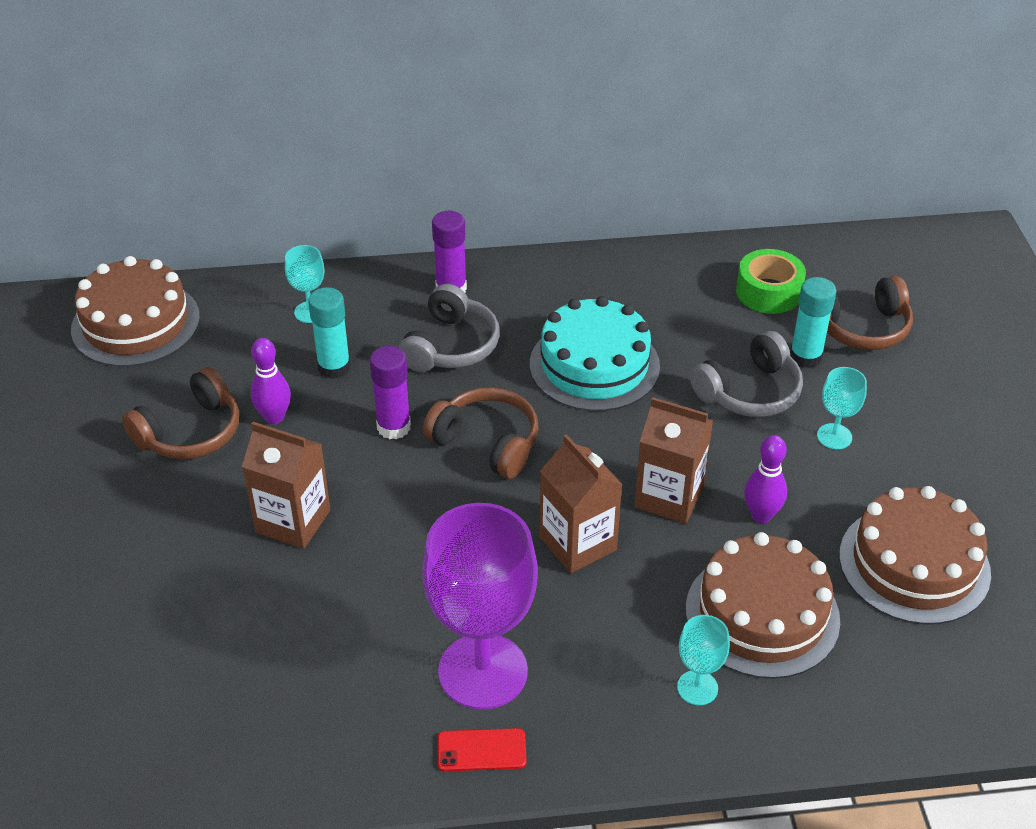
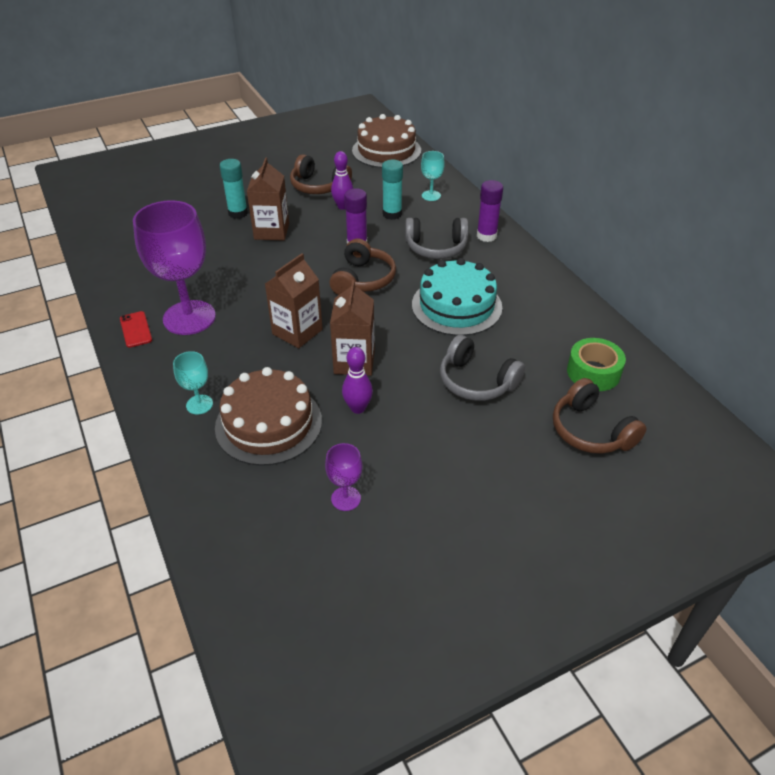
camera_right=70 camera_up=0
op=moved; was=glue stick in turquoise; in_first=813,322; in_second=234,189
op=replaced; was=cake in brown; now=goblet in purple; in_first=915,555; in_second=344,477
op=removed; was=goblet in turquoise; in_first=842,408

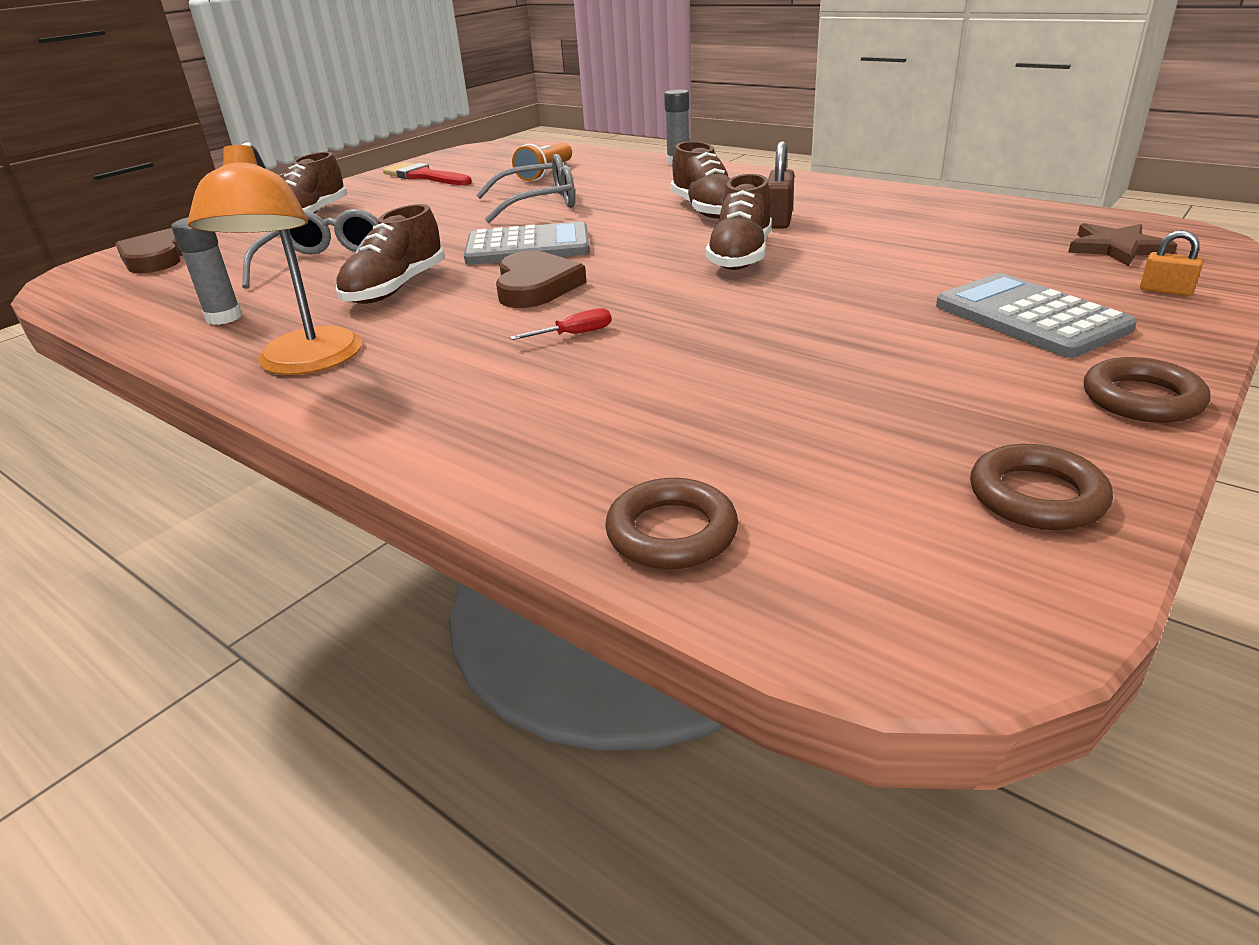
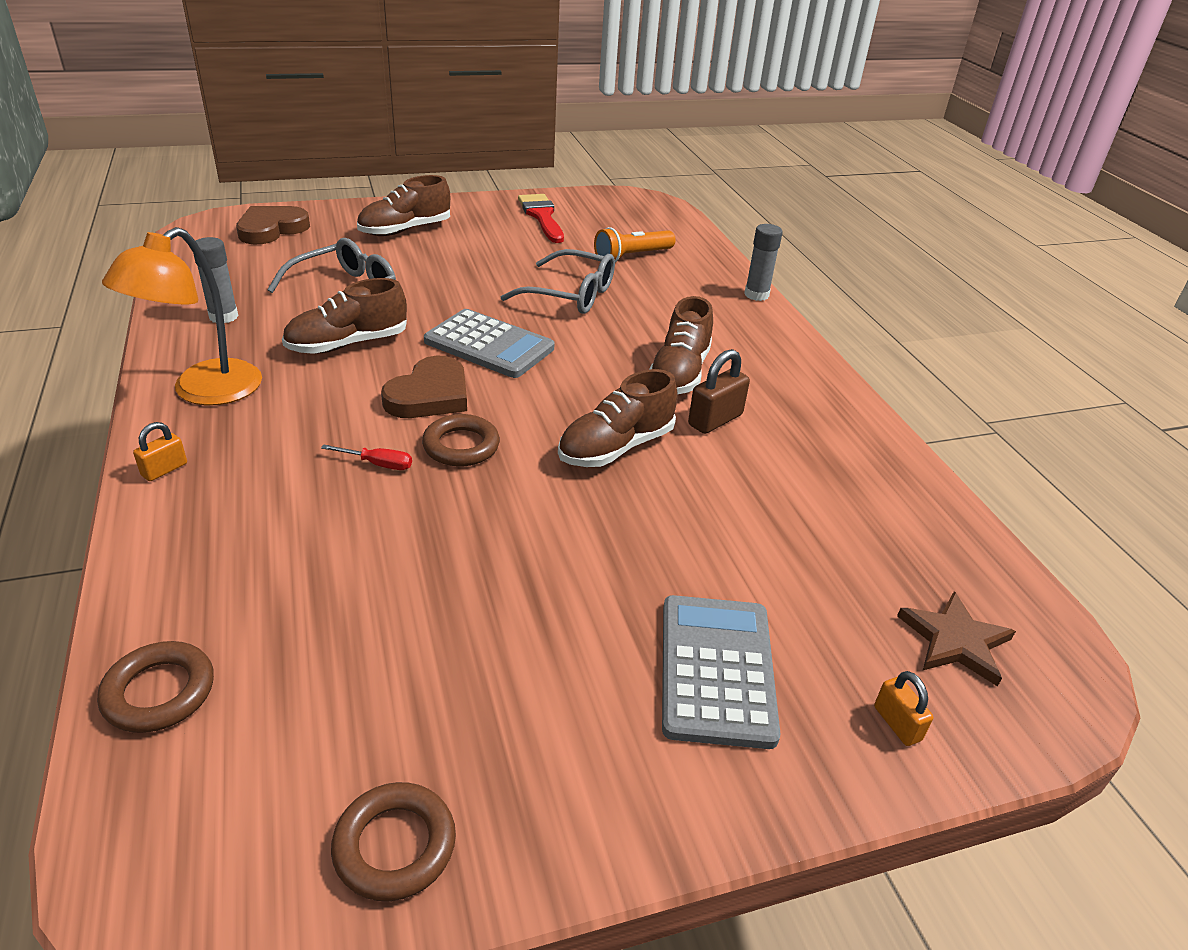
camera_right=30 camera_up=5
op=added; now=padlock in orange; in_second=160,451
op=moved; was=ring in brown; in_first=1147,390; in_second=461,440

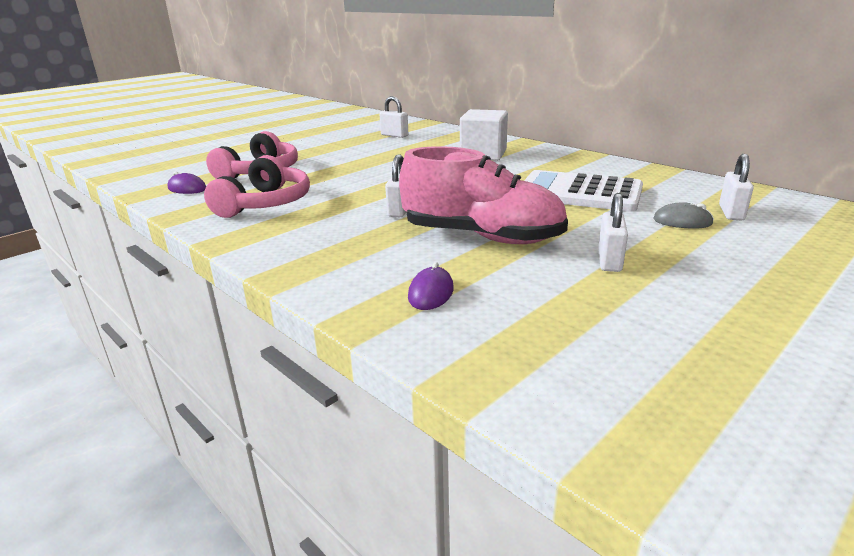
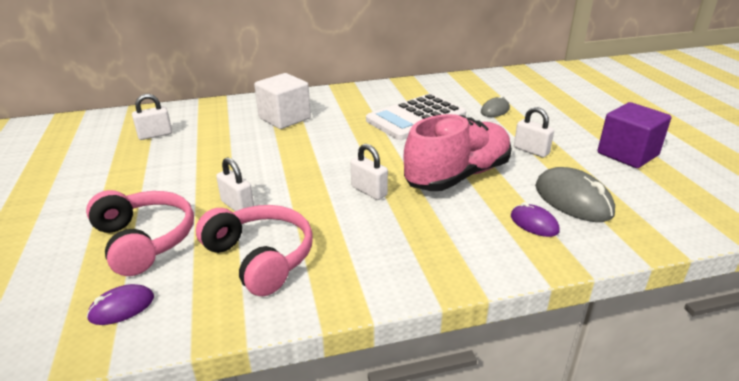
camera_right=-60 camera_up=5
op=moved; was=padlock in white; in_first=736,187; in_second=235,184
op=added; now=mouse in grey; in_second=575,194
op=added; now=cube in purple; in_second=634,135

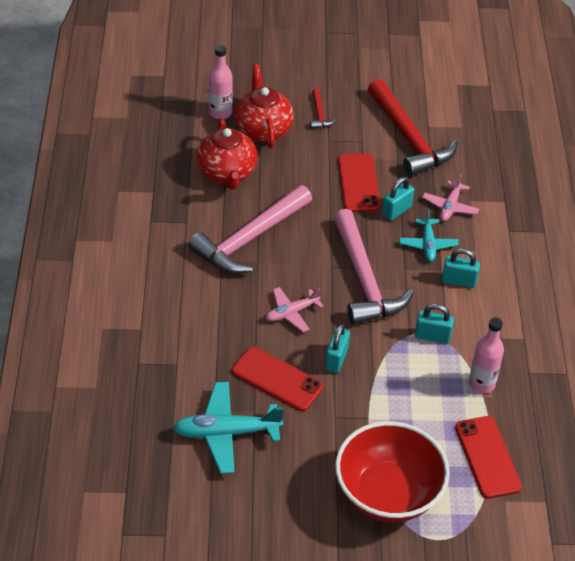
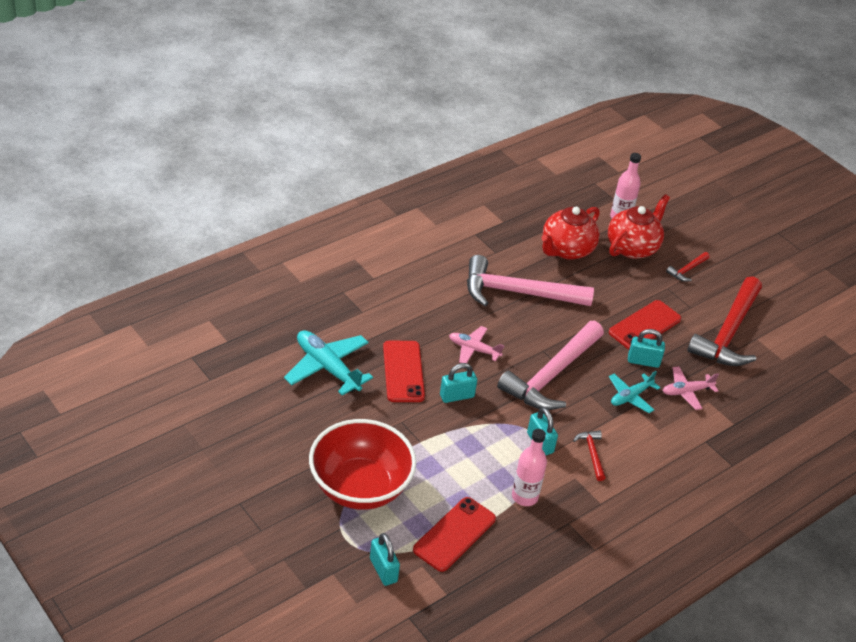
camera_right=50 camera_up=-5
op=moved; was=padlock in turquoise; in_first=461,268; in_second=385,559
op=added; now=hammer in red; in_second=589,455

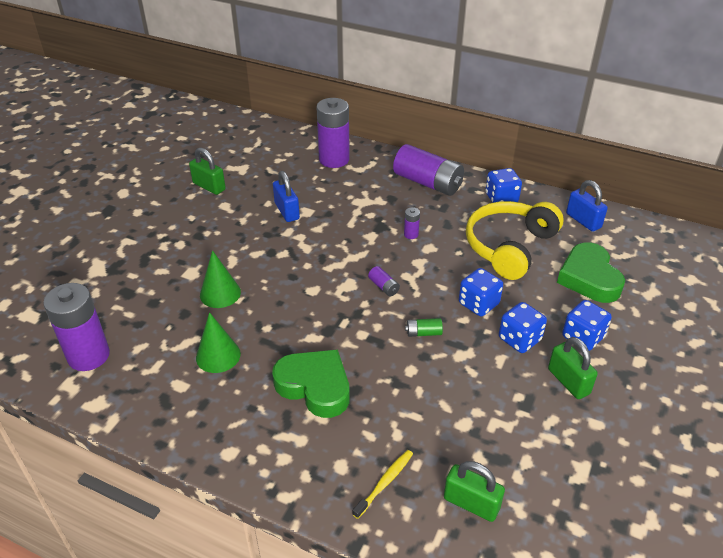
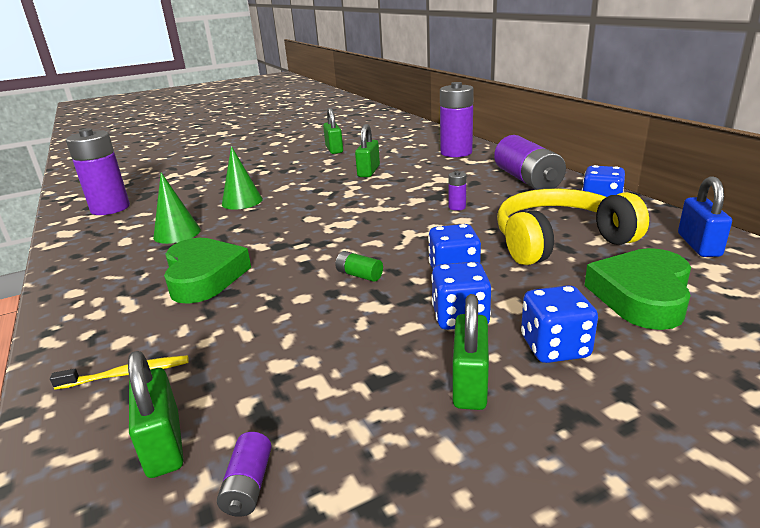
camera_right=40 camera_up=-15
op=moved; was=battery in purple; in_first=384,281; in_second=244,474
op=recoloured; was=padlock in blue; now=padlock in green; in_first=286,196; in_second=367,150

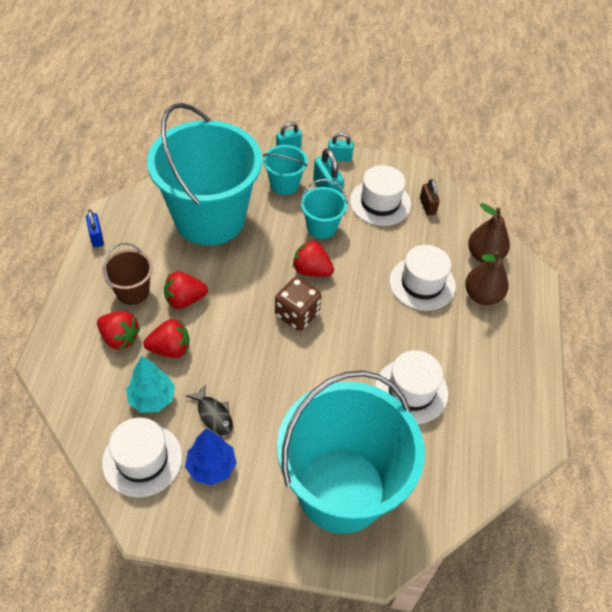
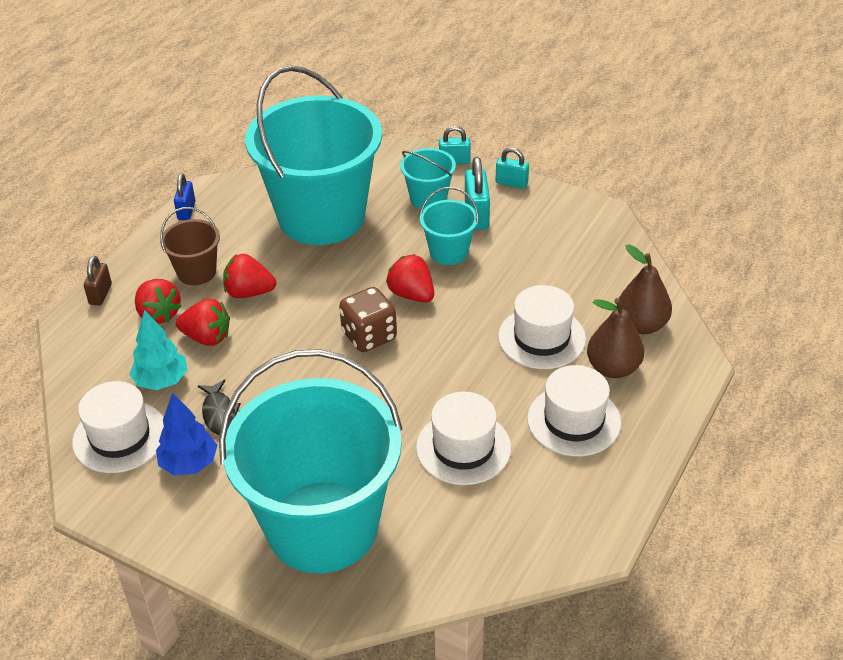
camera_right=25 camera_up=-10
op=moved; was=padlock in brown; in_first=430,197; in_second=98,280
op=moved; was=hat in white; in_first=380,195; in_second=574,410

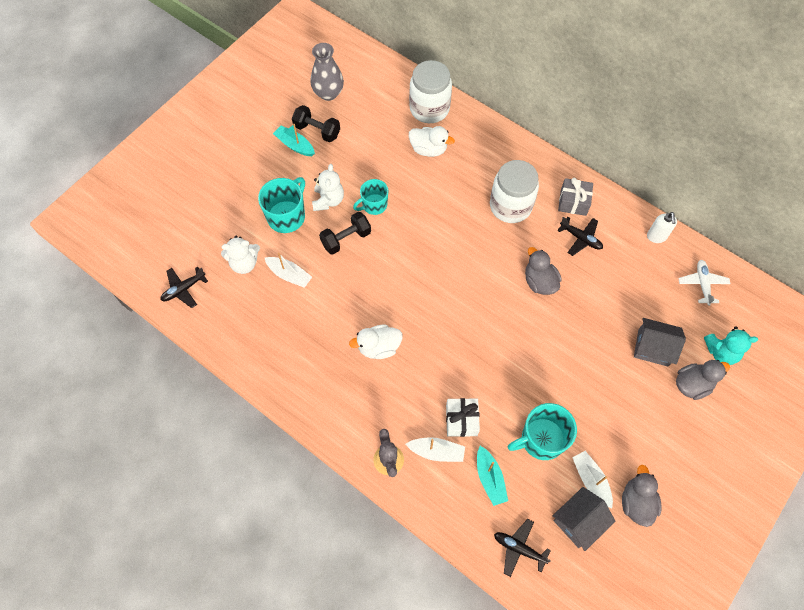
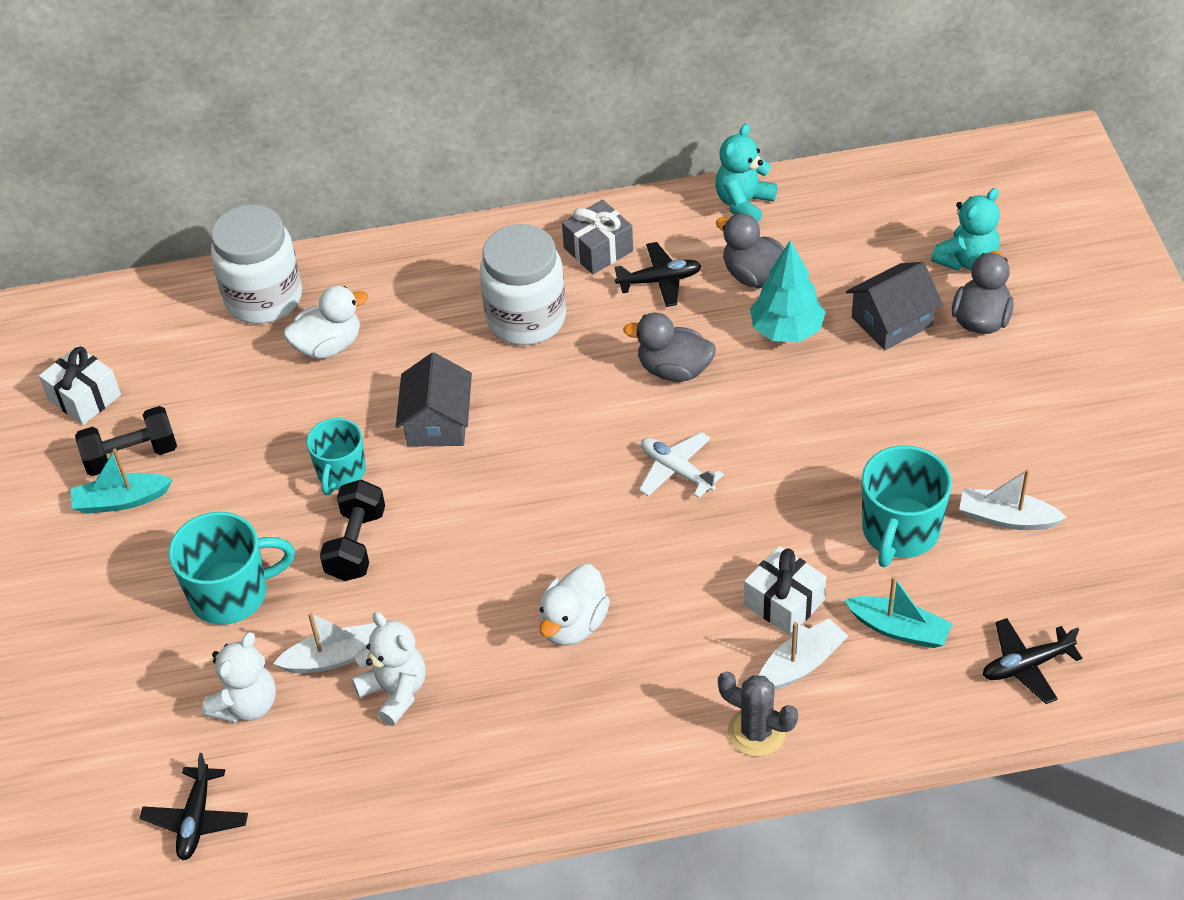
camera_right=-45 camera_up=-15
op=replaced; was=vase in grey; now=gift in white; in_first=327,72; in_second=80,385
op=turned; was=mug in turquoise; in_first=281,205; in_second=231,568; clockwise=90
op=moved; was=teddy bear in white; in_first=328,187; in_second=389,669
op=moved; was=house in grey; in_first=584,519; in_second=434,399
op=moved; was=plane in white; in_first=704,283; in_second=681,465
op=replaced; was=soap dispenser in white; now=teddy bear in turquoise; in_first=662,227; in_second=746,173
op=moved; was=duck in grey; in_first=642,496; in_second=750,250
op=added; now=tree in turquoise; in_second=788,291

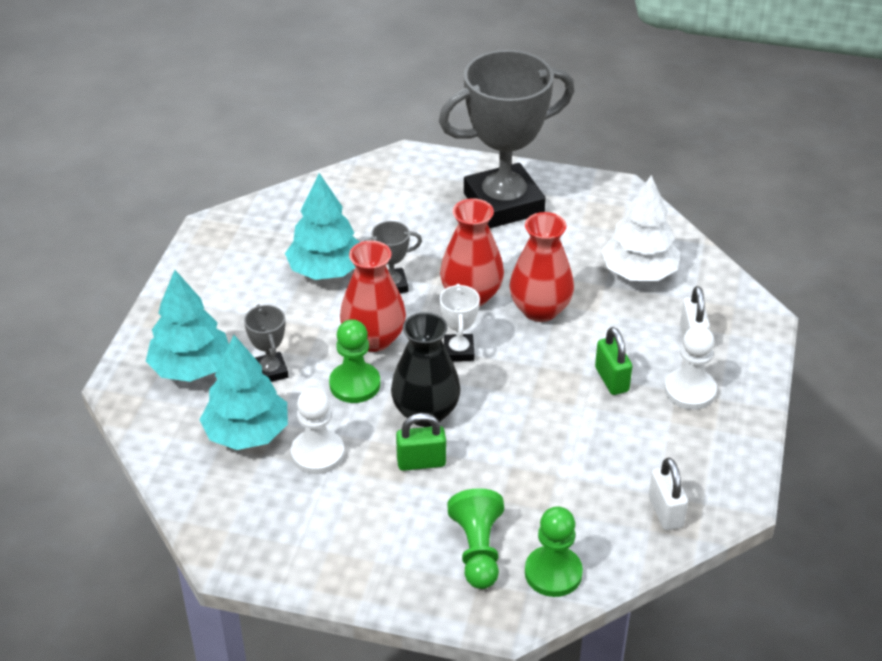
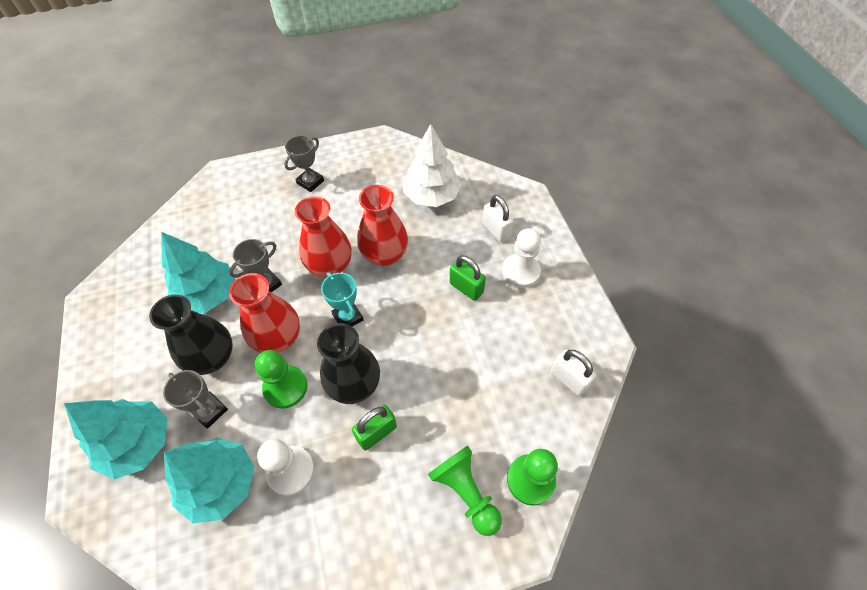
camera_right=-30 camera_up=15
op=added; now=vase in black; in_second=191,334
op=resized; was=trophy in grey; in_first=507,139; in_second=304,163; ratio=0.42
op=recoloured; was=trophy in white; now=trophy in turquoise; in_first=459,322; in_second=342,299

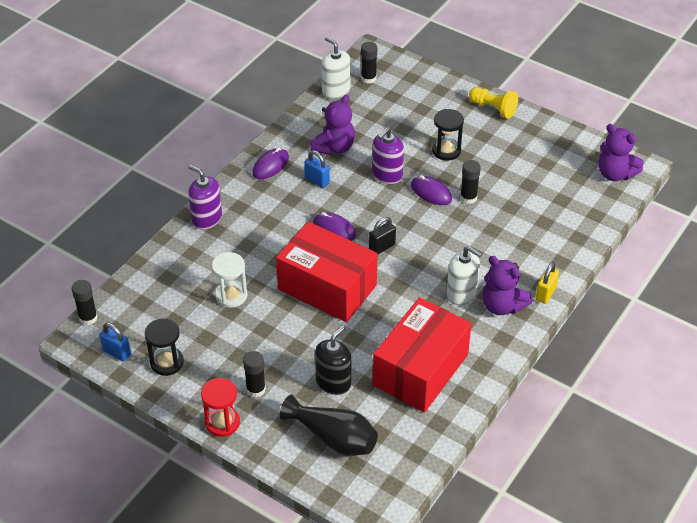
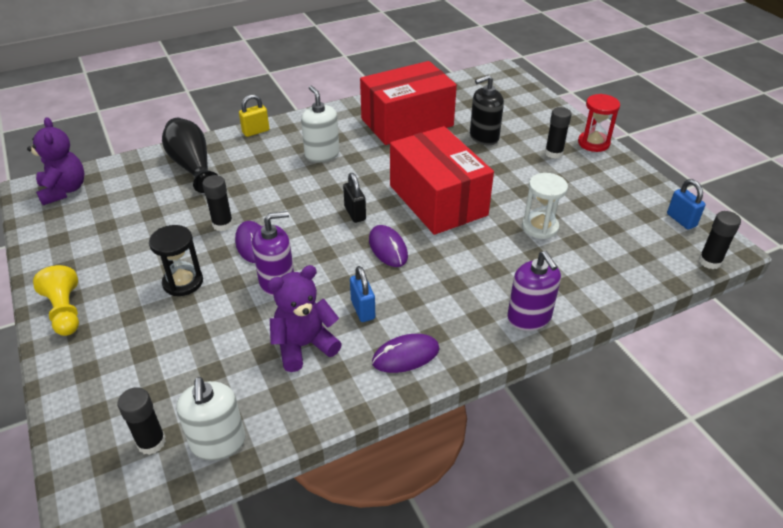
camera_right=-150 camera_up=-5
op=moved; was=vase in black; in_first=329,425; in_second=189,155
op=turned; was=padlock in black; in_first=382,235; in_second=354,198; clockwise=75
op=removed; was=hourglass in black; in_first=164,347
op=removed; was=teddy bear in purple; in_first=507,285

